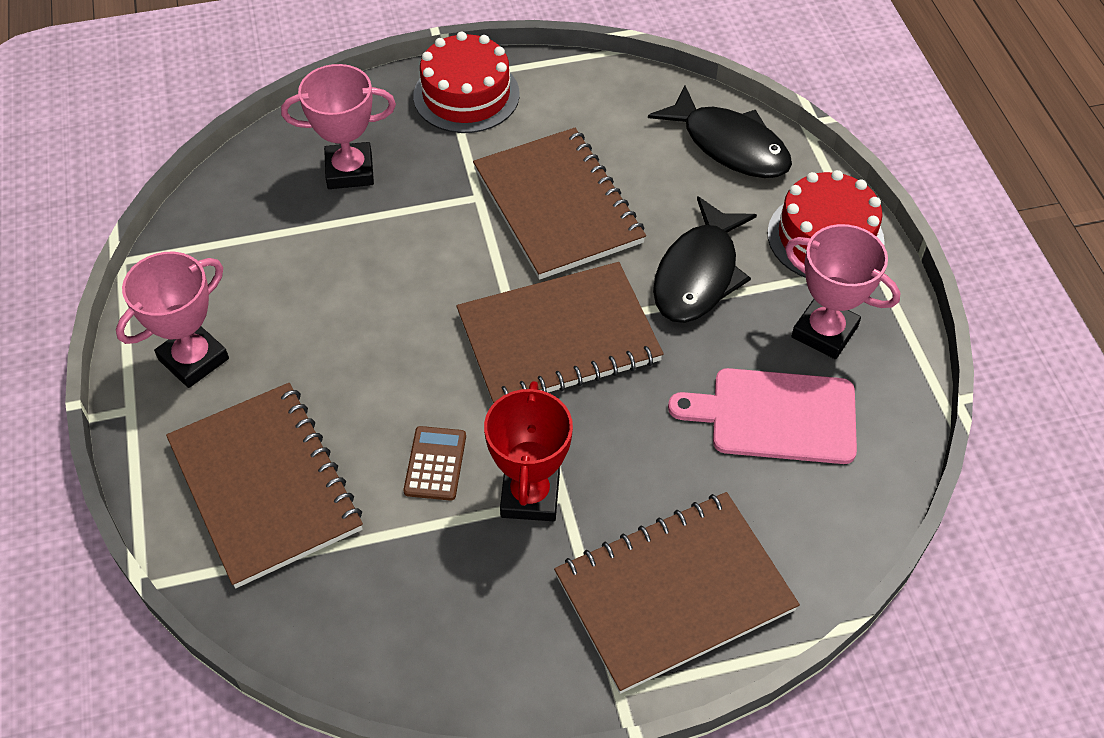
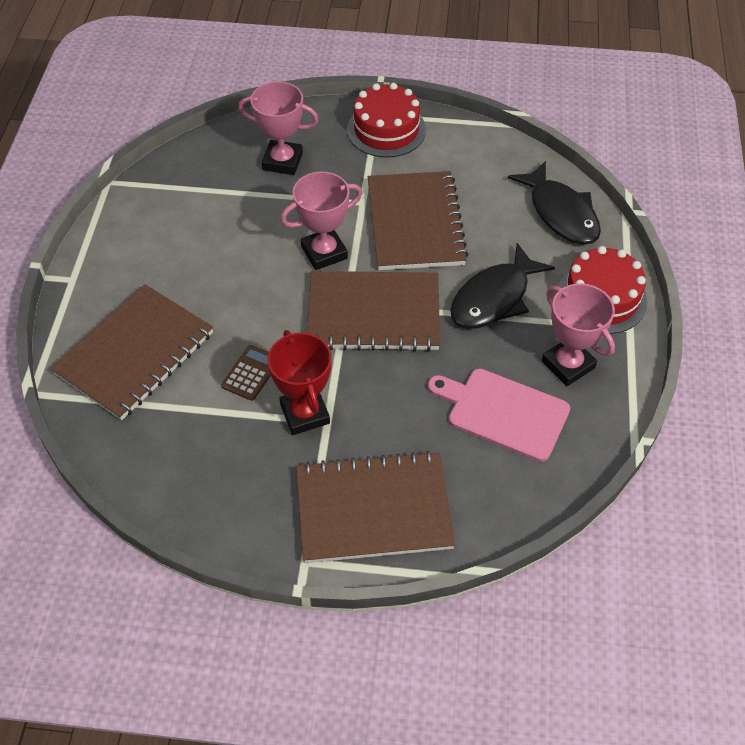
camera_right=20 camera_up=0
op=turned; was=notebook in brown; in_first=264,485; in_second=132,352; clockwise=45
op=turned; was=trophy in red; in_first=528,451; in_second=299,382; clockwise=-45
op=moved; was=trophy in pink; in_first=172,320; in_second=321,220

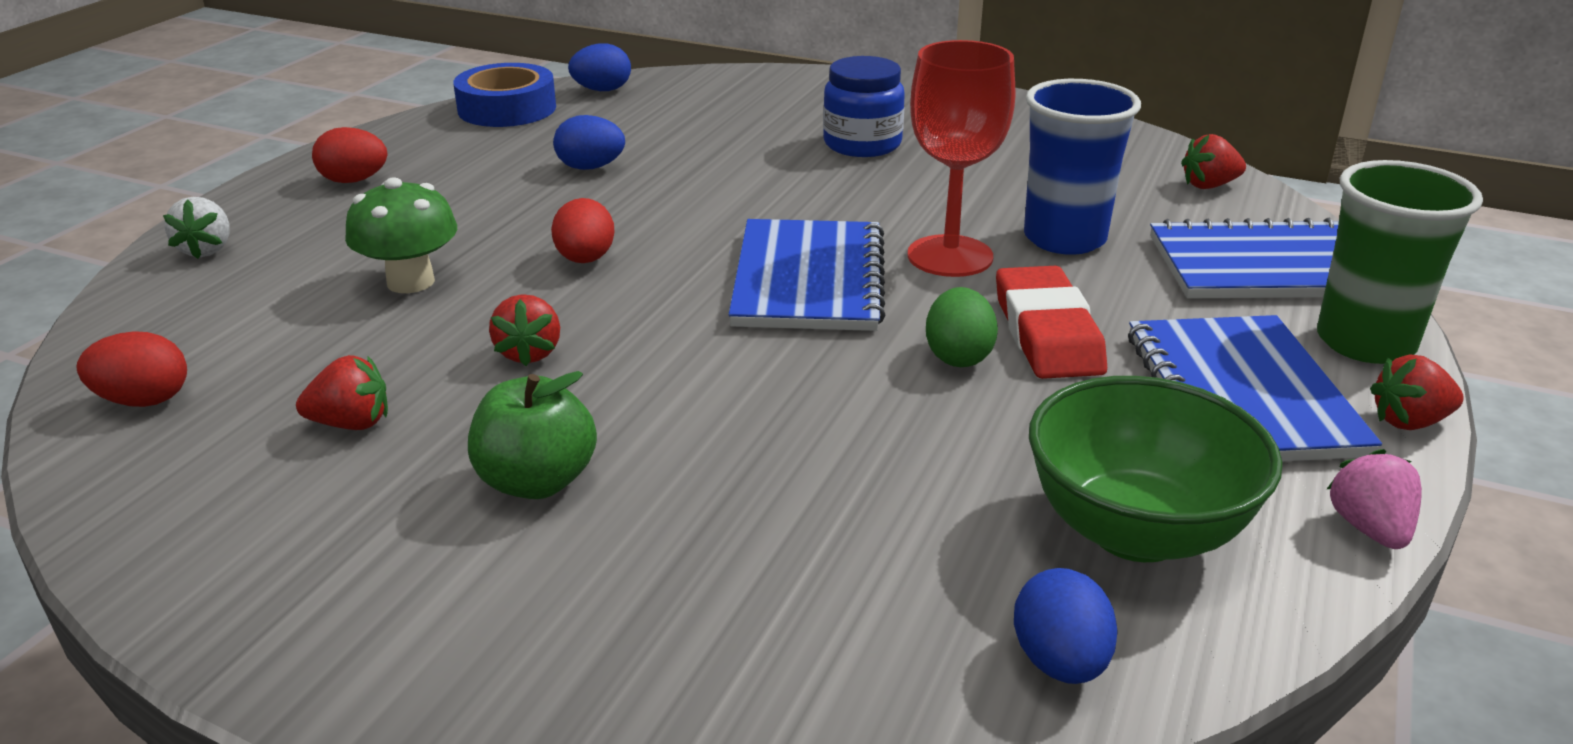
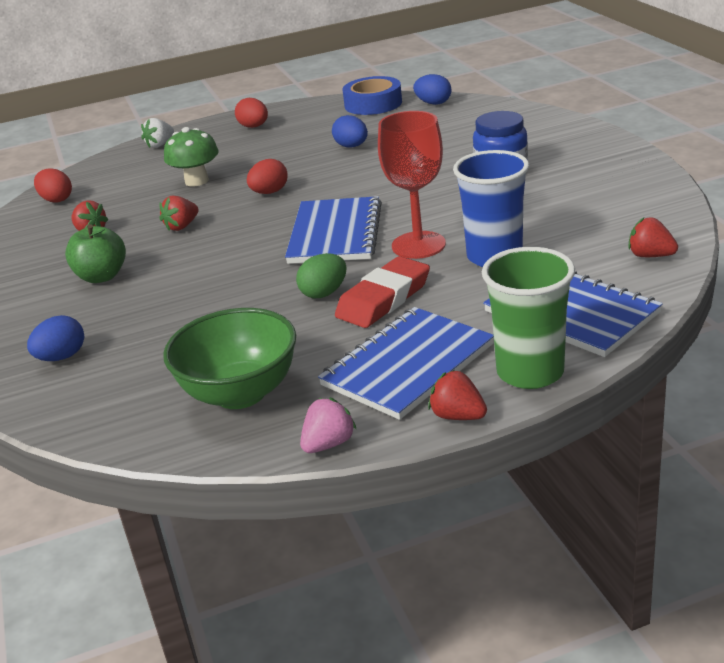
camera_right=50 camera_up=0
op=moved; was=egg in blue; in_first=1066,626; in_second=55,338
op=turned; was=notebook in blue; in_first=806,275; in_second=333,230; clockwise=-45

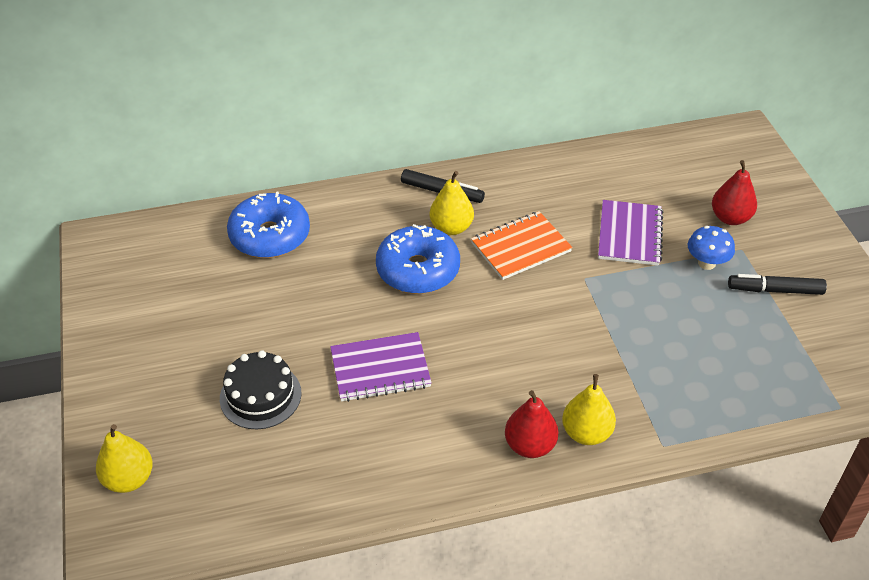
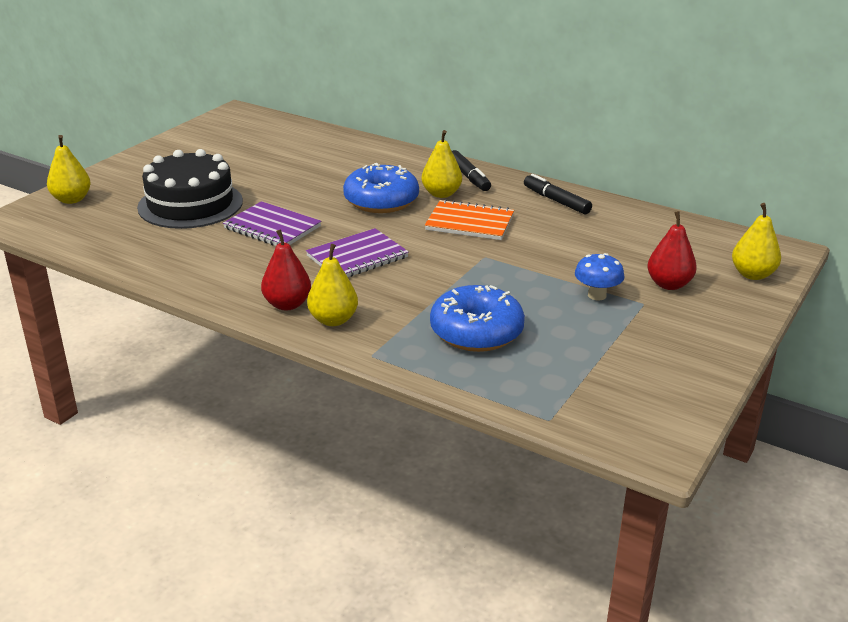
camera_right=45 camera_up=-15
op=resized; was=cake in black; in_first=260,389; in_second=190,189; ratio=1.55
op=moved; was=notebook in purple; in_first=630,233; in_second=357,252
op=moved; was=donut in blue; in_first=268,225; in_second=477,318
op=moved; was=marker in black; in_first=777,284; in_second=558,194
op=added; now=pear in yellow; in_second=756,241

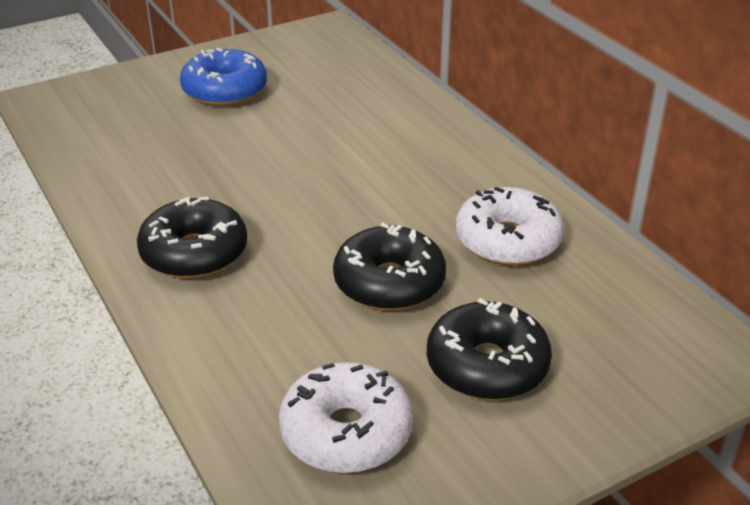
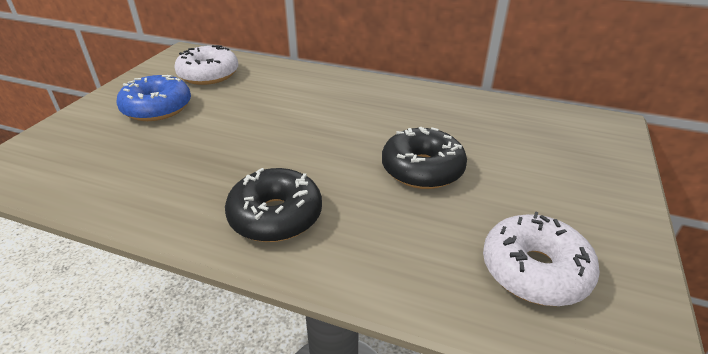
camera_right=-40 camera_up=0
op=moved; was=donut in white; in_first=510,226; in_second=206,65
op=removed; was=donut in black; in_first=489,349

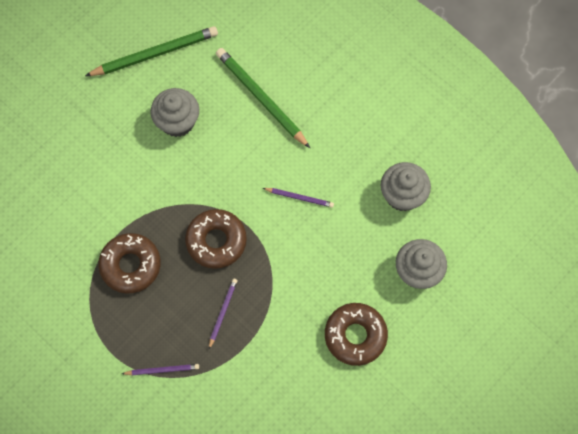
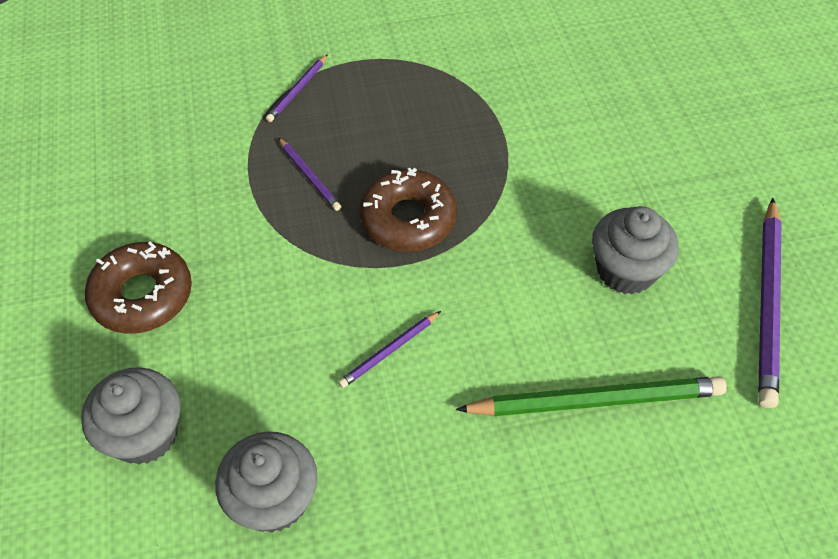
camera_right=125 camera_up=-15
op=recoloured; was=pencil in green; now=pencil in purple; in_first=151,51; in_second=769,303
op=removed; was=donut in brown; in_first=130,263

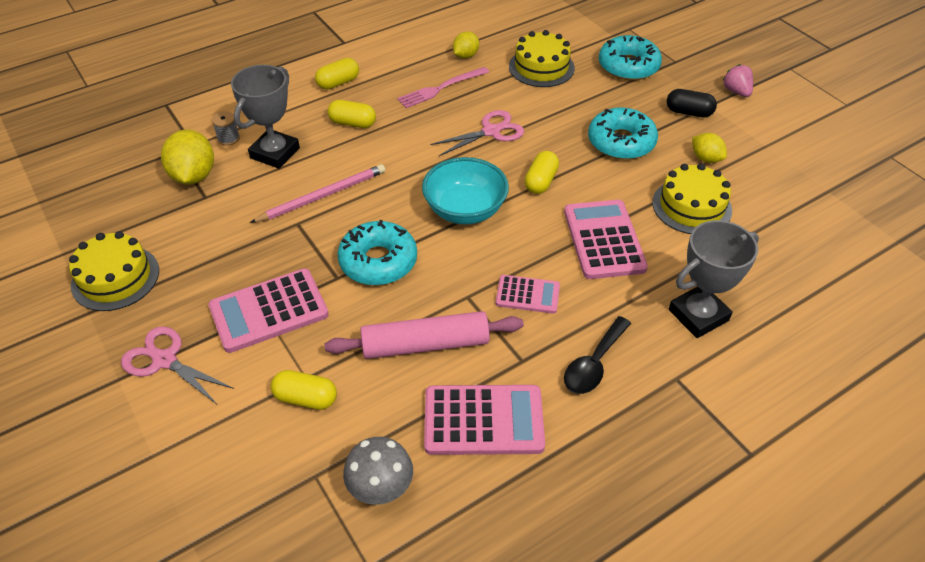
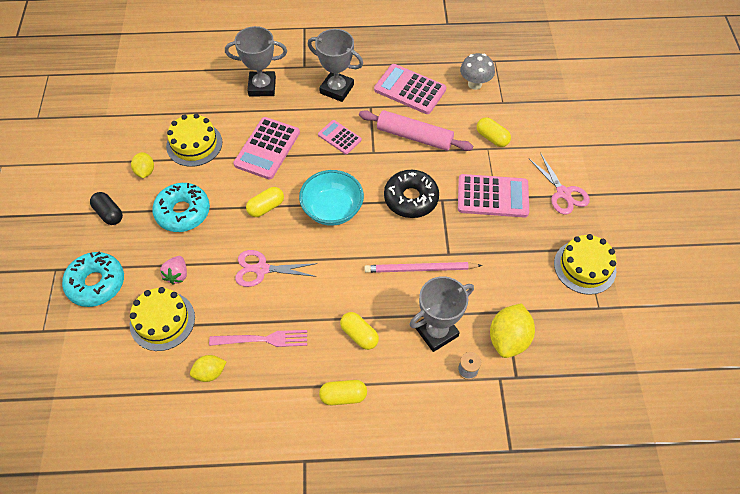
camera_right=-150 camera_up=10
op=moved; was=strawberry in pink; in_first=738,80; in_second=173,270
op=replaced; was=spoon in black; now=trophy in grey; in_first=597,355; in_second=335,65
op=recoloured; was=donut in turquoise; now=donut in black; in_first=377,252; in_second=411,194

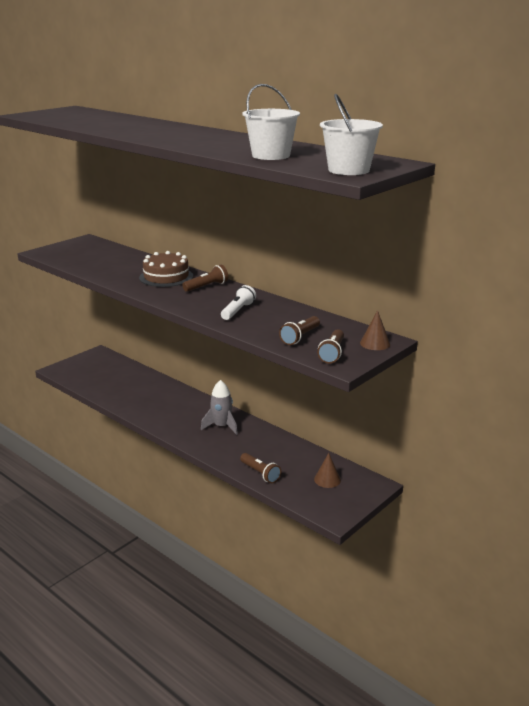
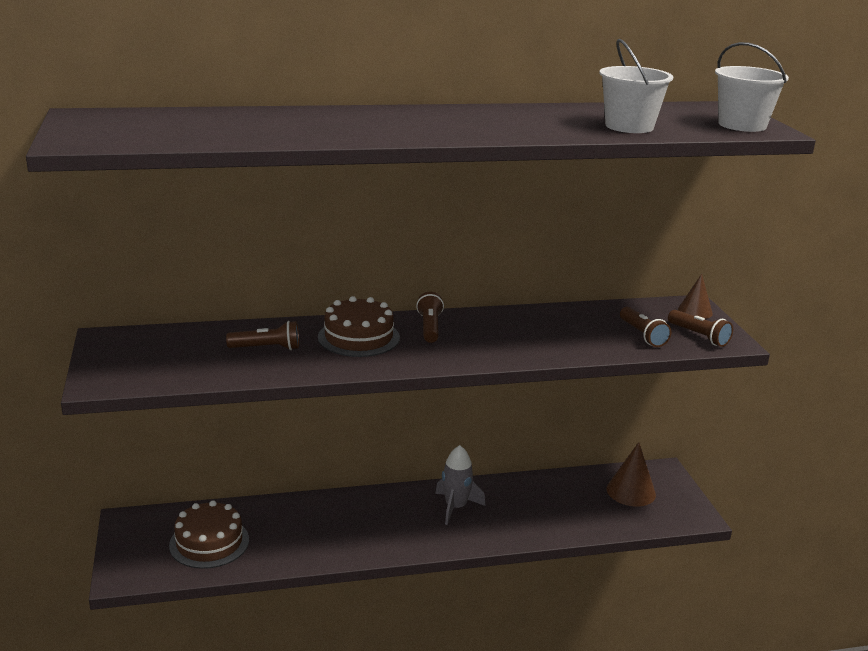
camera_right=-55 camera_up=0
op=added; now=cake in brown; in_second=209,534
op=moved; was=flashlight in brown; in_first=260,468; in_second=262,335
op=resized; was=cone in brown; in_first=327,470; in_second=631,474; ratio=1.52
op=removed; was=flashlight in white; in_first=238,302

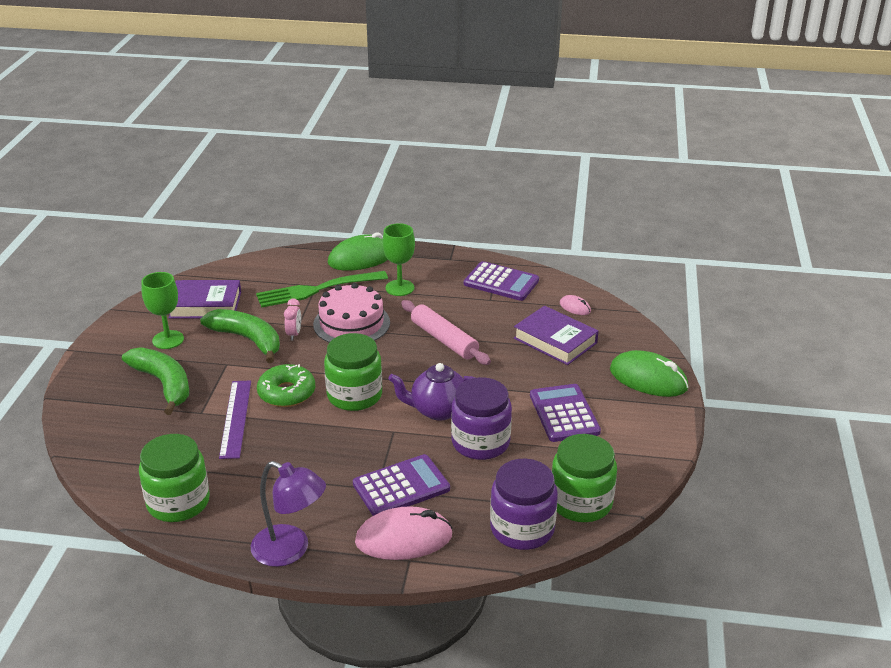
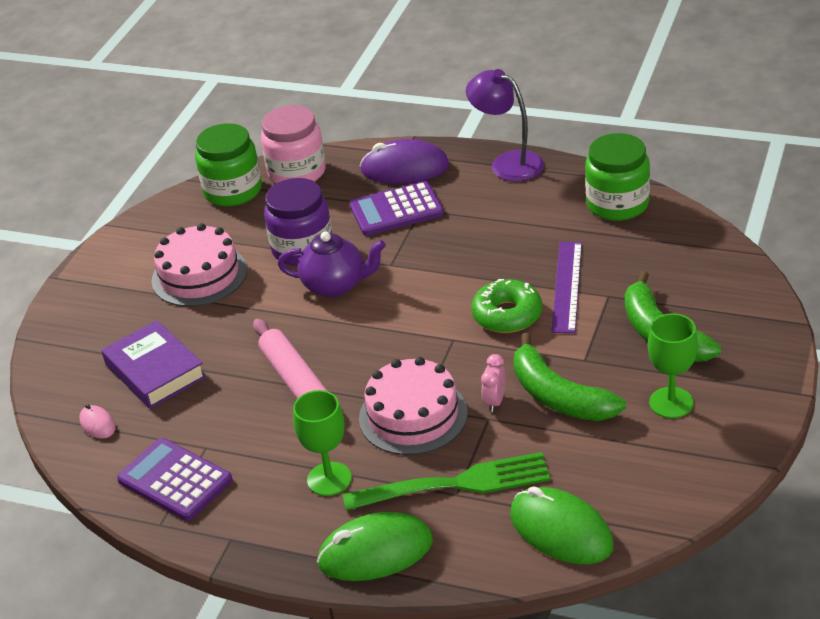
camera_right=-165 camera_up=5
op=replaced; was=calculator in purple; now=cake in pink; in_first=565,413; in_second=199,265
op=recoloured; was=jar in purple; now=jar in pink; in_first=524,504; in_second=293,144
op=recoloured; was=mouse in pink; now=mouse in purple; in_first=404,533; in_second=404,161
op=moved; was=mouse in green; in_first=649,373; in_second=562,525
op=removed; was=book in purple; in_first=205,299
op=removed; was=jar in green; in_first=353,372

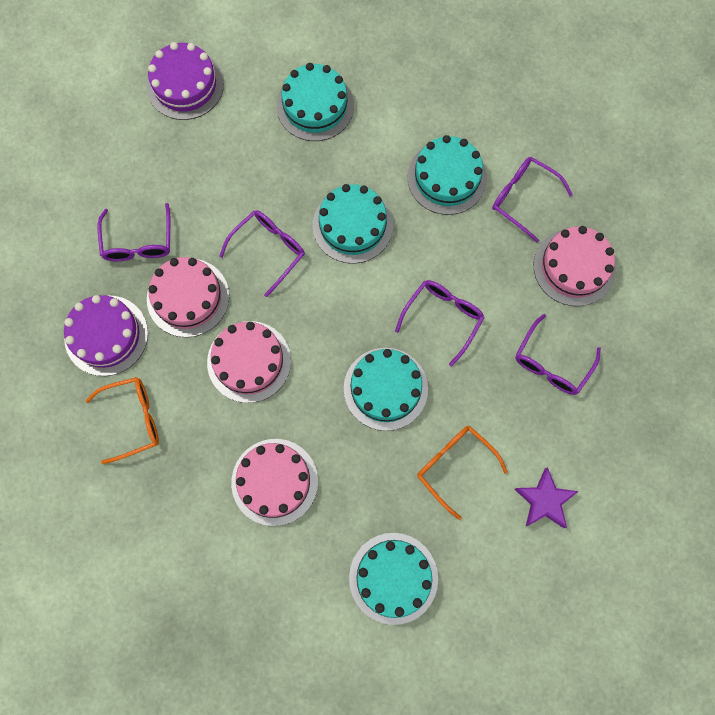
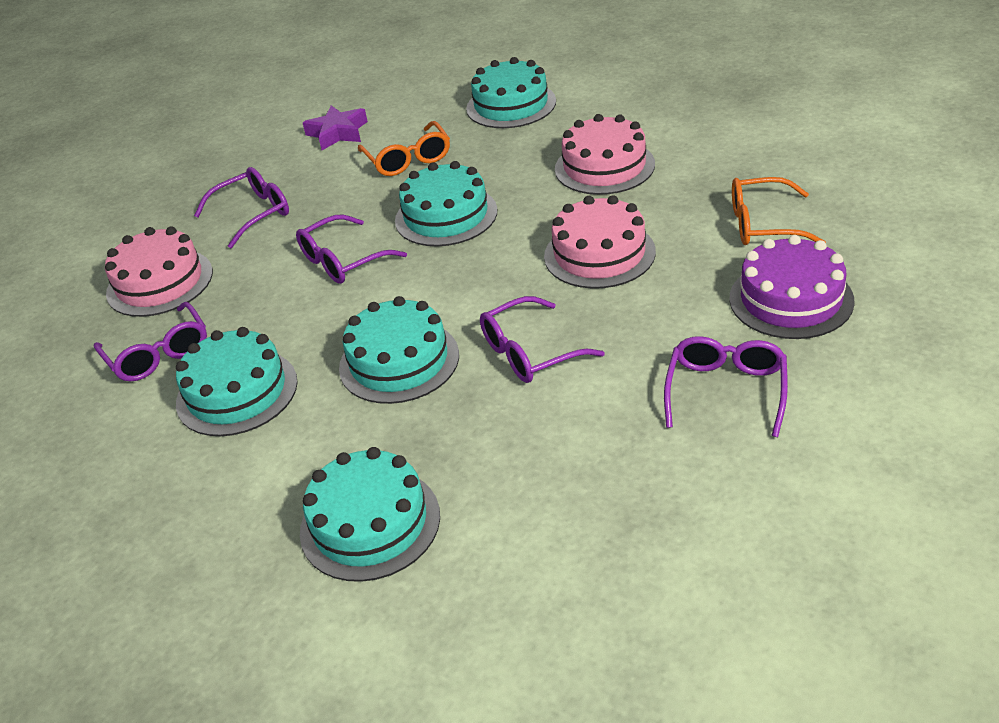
camera_right=-155 camera_up=-35
op=removed; was=cake in purple; in_first=185,81
op=removed; was=cake in pink; in_first=188,297

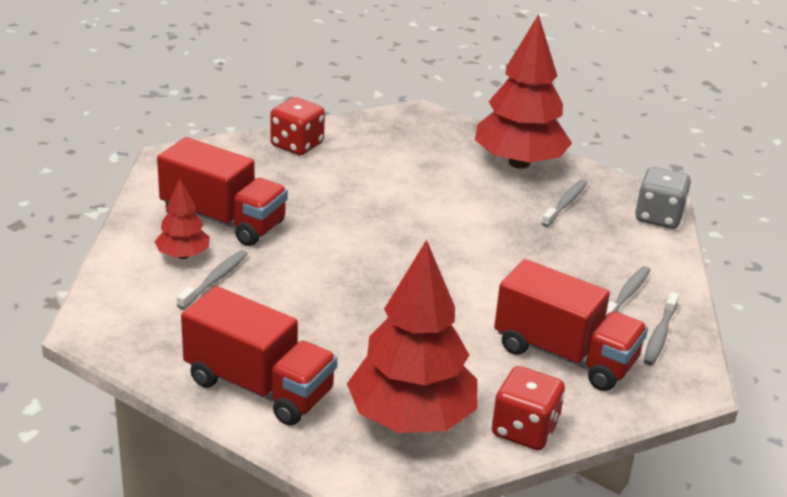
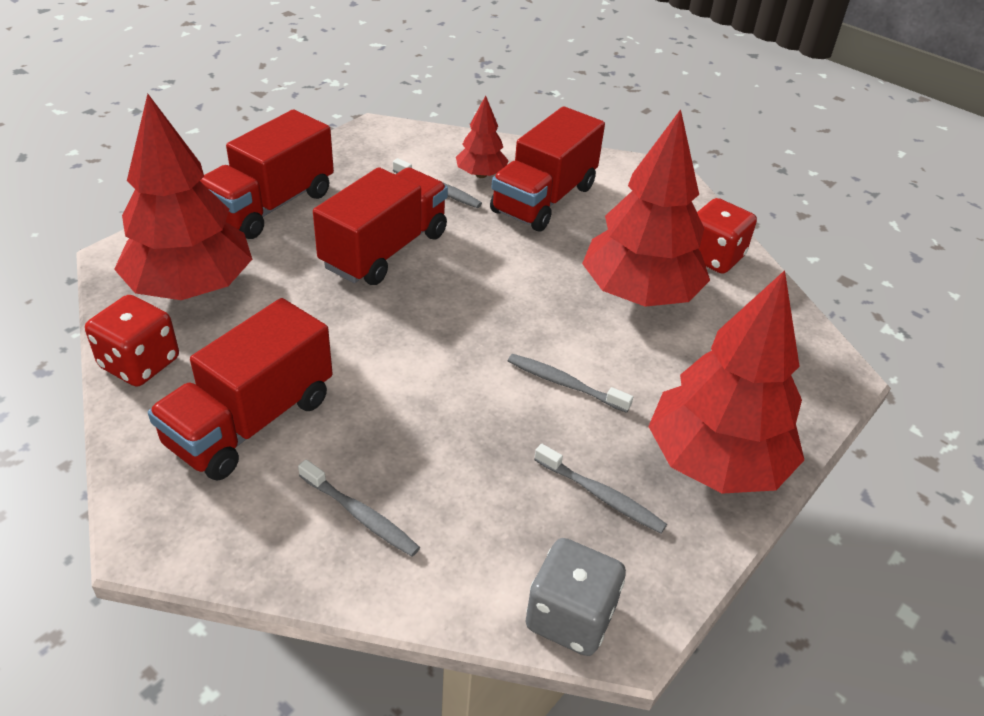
camera_right=95 camera_up=10
op=added; now=truck in red; in_second=380,226
op=moved; was=toothbrush in grey; in_first=661,329; in_second=570,383
op=added; now=tree in red; in_second=646,208

